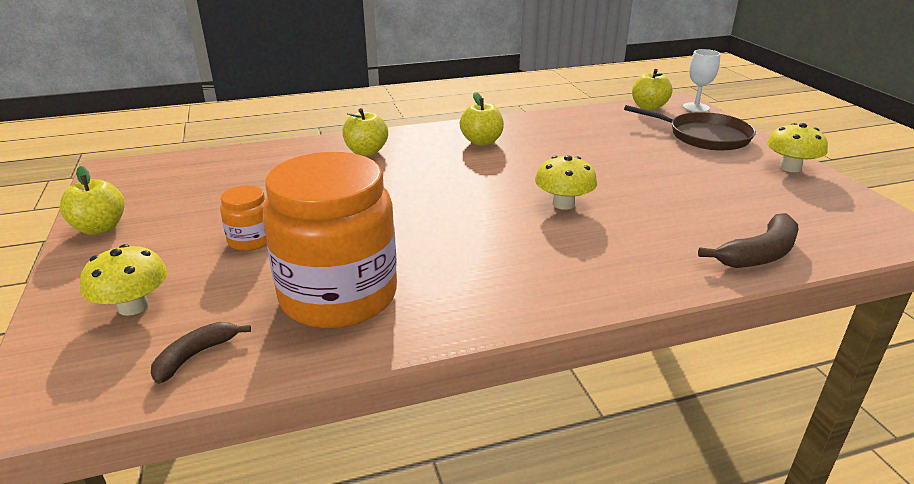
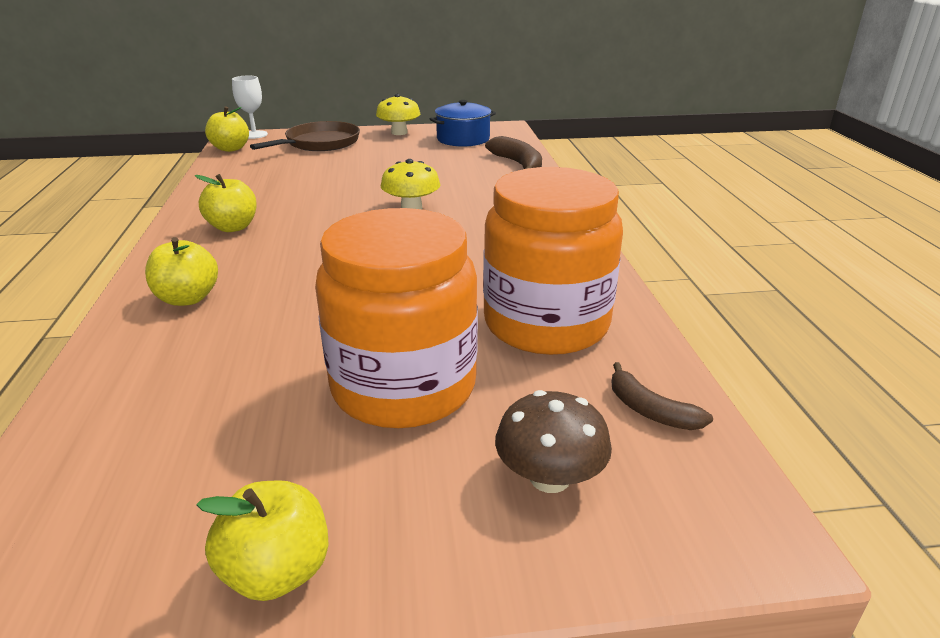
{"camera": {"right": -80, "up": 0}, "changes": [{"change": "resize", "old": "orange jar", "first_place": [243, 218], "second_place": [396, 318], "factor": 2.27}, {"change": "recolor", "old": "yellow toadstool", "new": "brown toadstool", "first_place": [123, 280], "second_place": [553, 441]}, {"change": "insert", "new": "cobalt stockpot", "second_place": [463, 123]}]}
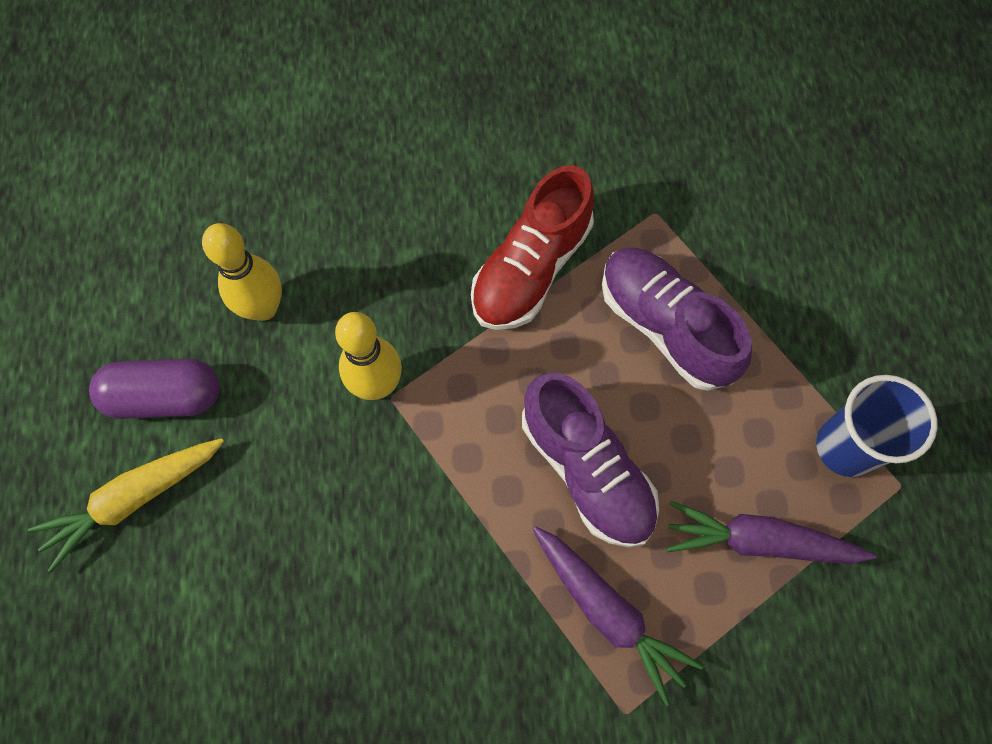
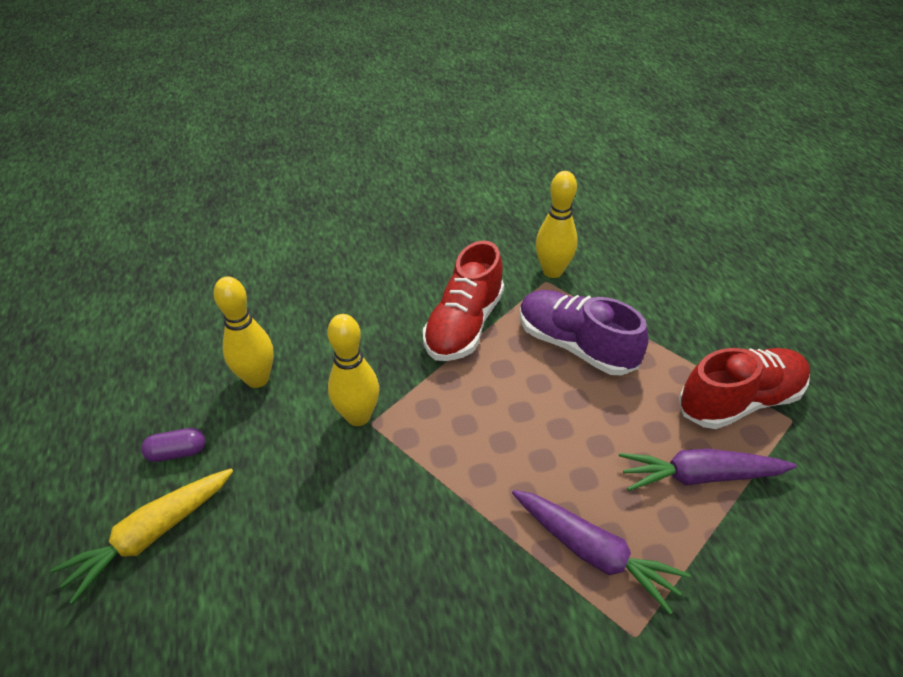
{"camera": {"right": -10, "up": -25}, "changes": [{"change": "resize", "old": "purple pill shape", "first_place": [154, 389], "second_place": [173, 445], "factor": 0.57}, {"change": "delete", "old": "purple sneaker", "first_place": [590, 460]}, {"change": "replace", "old": "cobalt tumbler", "new": "crimson sneaker", "first_place": [877, 426], "second_place": [744, 388]}, {"change": "insert", "new": "yellow tenpin", "second_place": [557, 224]}]}
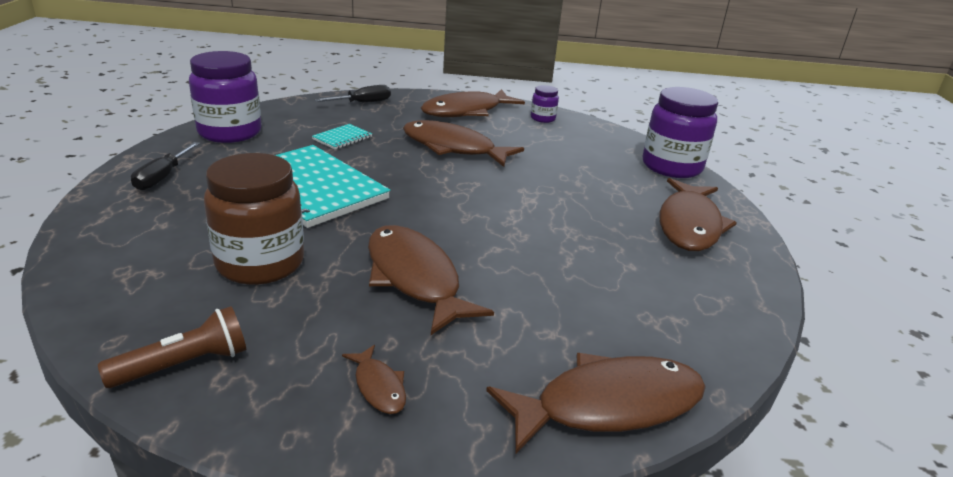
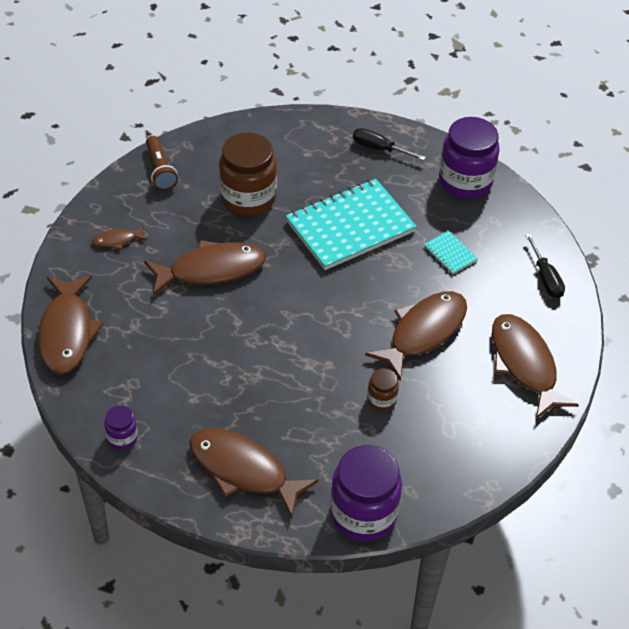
{"camera": {"right": 105, "up": 20}, "changes": [{"change": "move", "old": "purple jar", "first_place": [545, 104], "second_place": [121, 427]}, {"change": "insert", "new": "brown jar", "second_place": [383, 389]}]}
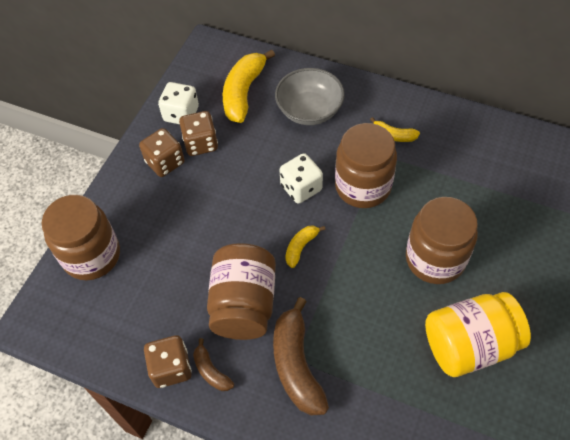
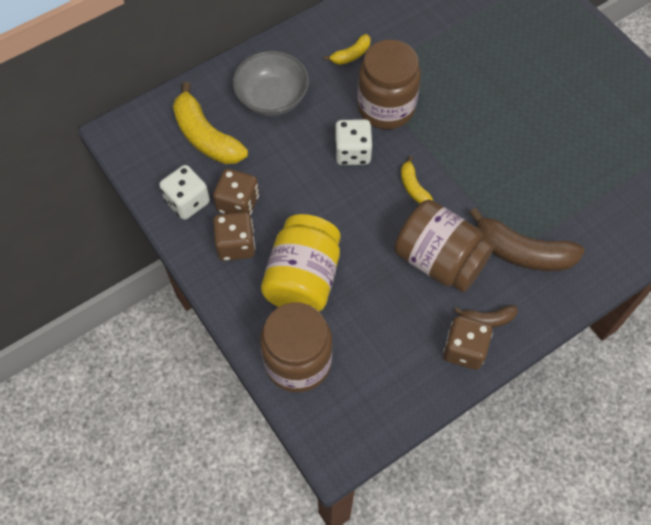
{"camera": {"right": -60, "up": 5}, "changes": [{"change": "delete", "old": "brown jar", "first_place": [442, 240]}, {"change": "move", "old": "yellow jar", "first_place": [478, 334], "second_place": [300, 262]}]}
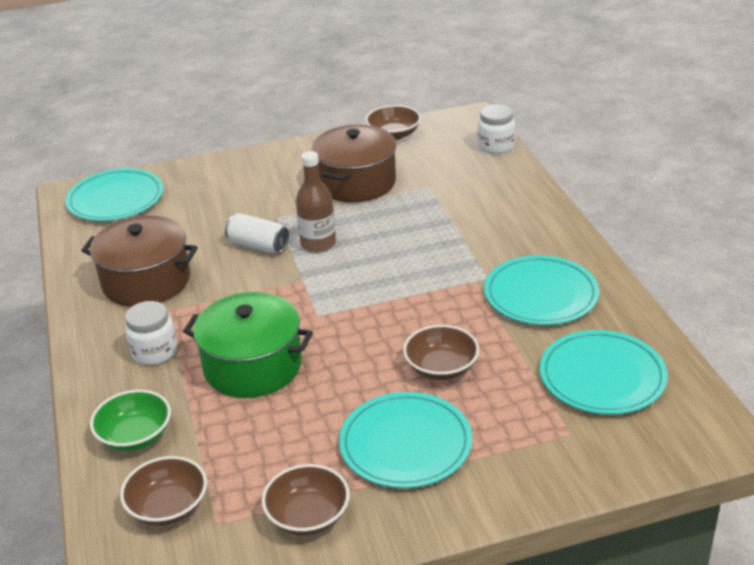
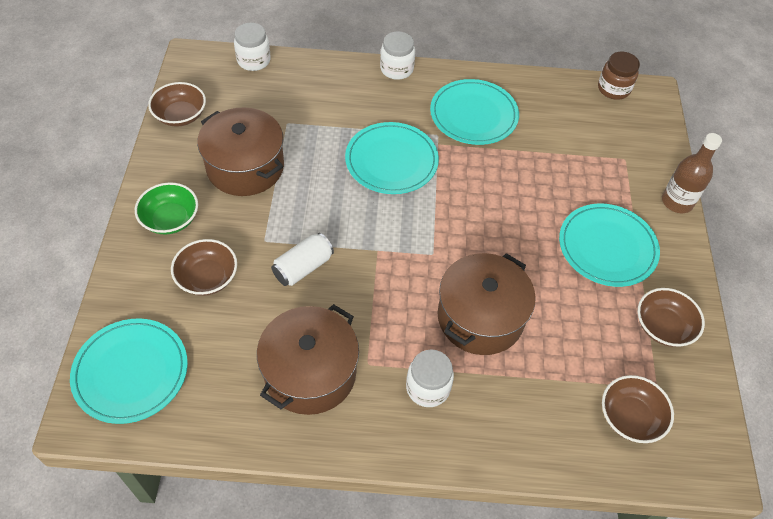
{"camera": {"right": -75, "up": 20}, "changes": [{"change": "move", "old": "brown flask", "first_place": [316, 202], "second_place": [692, 173]}, {"change": "recolor", "old": "green stockpot", "new": "brown stockpot", "first_place": [248, 345], "second_place": [487, 304]}, {"change": "move", "old": "brown deep dish", "first_place": [441, 352], "second_place": [204, 267]}, {"change": "move", "old": "teal plate", "first_place": [604, 372], "second_place": [392, 158]}, {"change": "move", "old": "green deep dish", "first_place": [130, 420], "second_place": [166, 208]}, {"change": "insert", "new": "pure white jar", "second_place": [397, 55]}, {"change": "insert", "new": "brown jar", "second_place": [619, 76]}]}
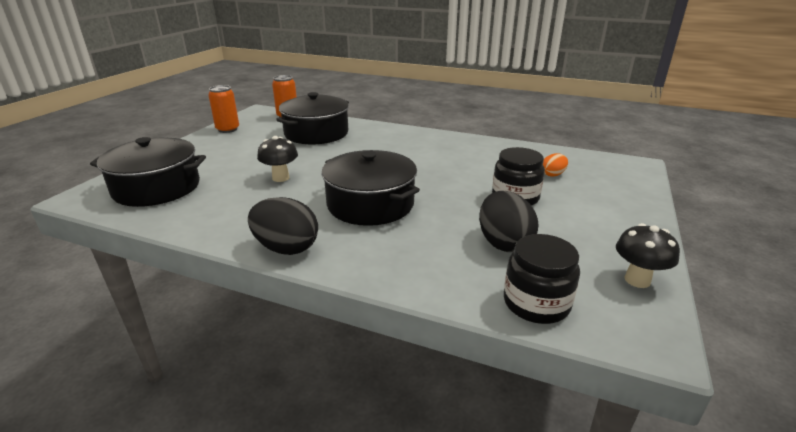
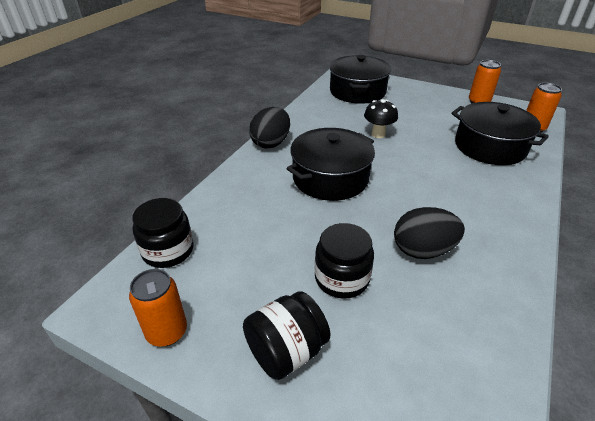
{"camera": {"right": 95, "up": 10}, "changes": [{"change": "delete", "old": "orange toy egg", "first_place": [555, 165]}, {"change": "move", "old": "ebony toy egg", "first_place": [508, 221], "second_place": [429, 233]}, {"change": "replace", "old": "ebony toadstool", "new": "orange can", "first_place": [648, 255], "second_place": [158, 308]}, {"change": "insert", "new": "ebony jar", "second_place": [286, 335]}]}
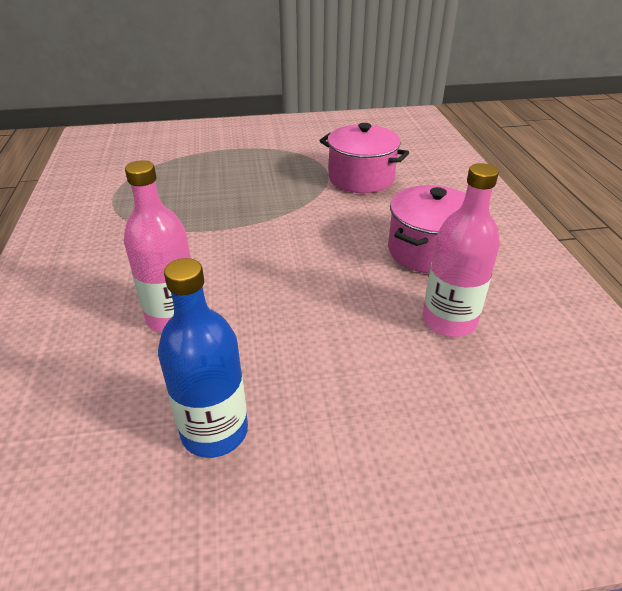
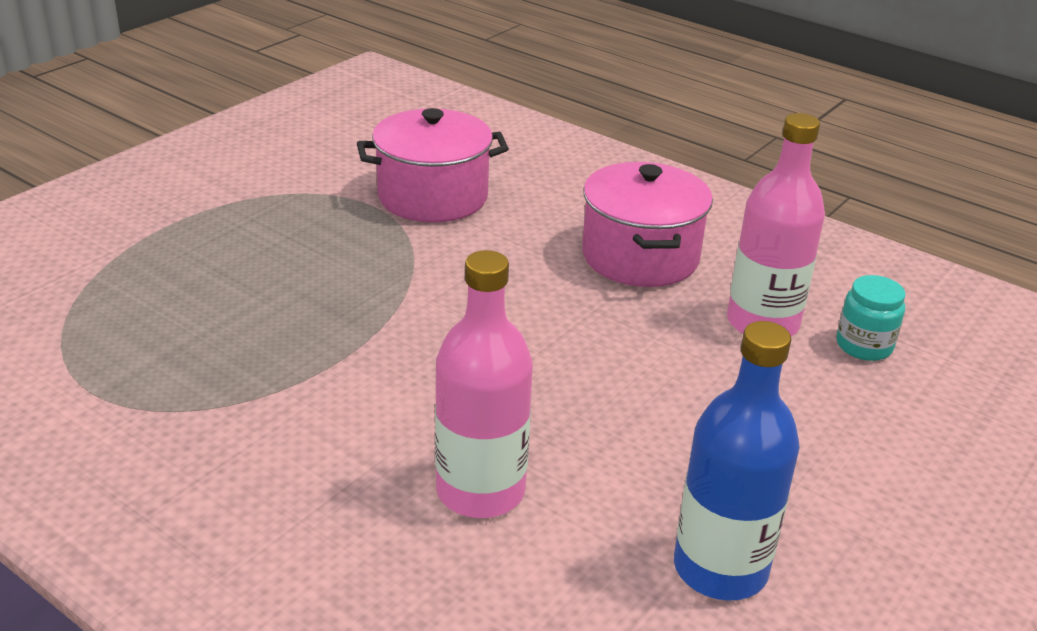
{"camera": {"right": -45, "up": -5}, "changes": [{"change": "insert", "new": "teal jar", "second_place": [871, 318]}]}
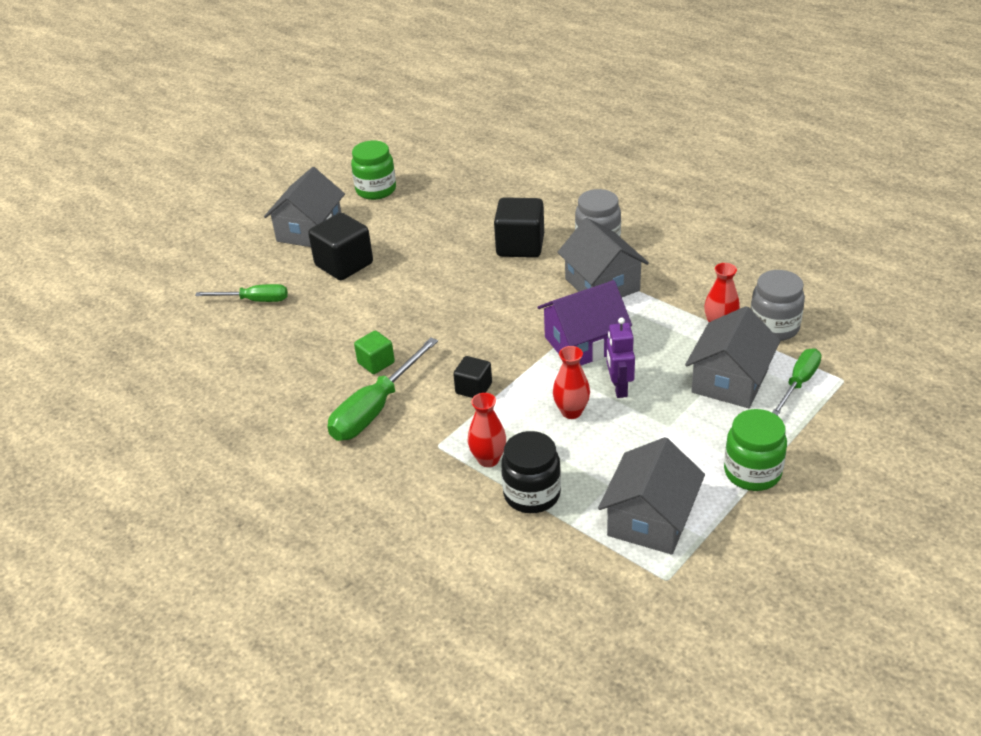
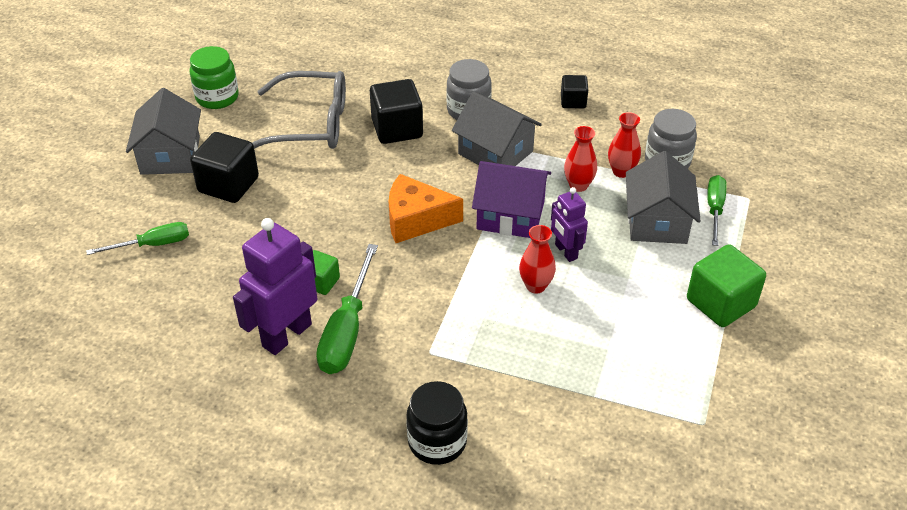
{"camera": {"right": -25, "up": 5}, "changes": [{"change": "rotate", "old": "purple house", "first_place": [584, 323], "second_place": [511, 199], "degrees": 60}, {"change": "move", "old": "ebony solid cube", "first_place": [472, 377], "second_place": [574, 92]}, {"change": "move", "old": "crimson flower vase", "first_place": [487, 430], "second_place": [580, 159]}, {"change": "replace", "old": "green jar", "new": "green solid cube", "first_place": [755, 450], "second_place": [726, 285]}, {"change": "move", "old": "ebony jar", "first_place": [531, 472], "second_place": [437, 423]}, {"change": "delete", "old": "grey house", "first_place": [651, 496]}, {"change": "insert", "new": "grey spectacles", "second_place": [299, 110]}, {"change": "insert", "new": "orange cheese", "second_place": [426, 208]}, {"change": "insert", "new": "purple robot", "second_place": [275, 286]}]}
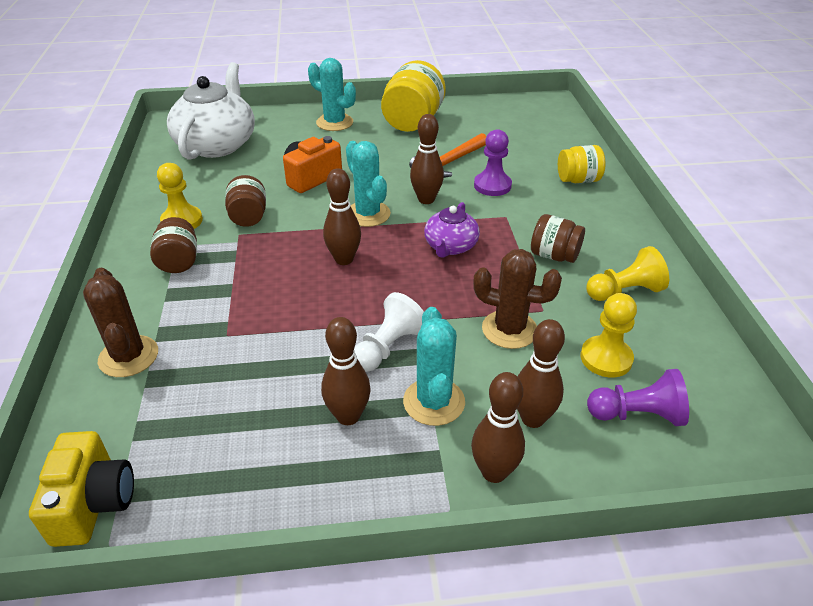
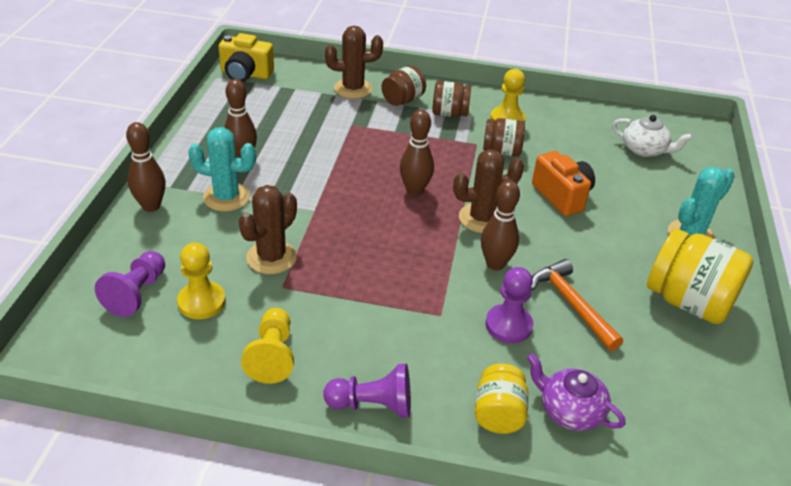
{"camera": {"right": 105, "up": 0}, "changes": [{"change": "resize", "old": "pure white tea pot", "first_place": [211, 111], "second_place": [652, 136], "factor": 0.53}, {"change": "recolor", "old": "teal cactus", "new": "brown cactus", "first_place": [368, 184], "second_place": [488, 191]}, {"change": "move", "old": "purple tea pot", "first_place": [452, 230], "second_place": [576, 392]}, {"change": "move", "old": "brown jar", "first_place": [558, 238], "second_place": [403, 85]}, {"change": "delete", "old": "pure white game pawn", "first_place": [389, 332]}, {"change": "delete", "old": "brown tenpin", "first_place": [541, 373]}, {"change": "insert", "new": "purple game pawn", "second_place": [367, 391]}]}
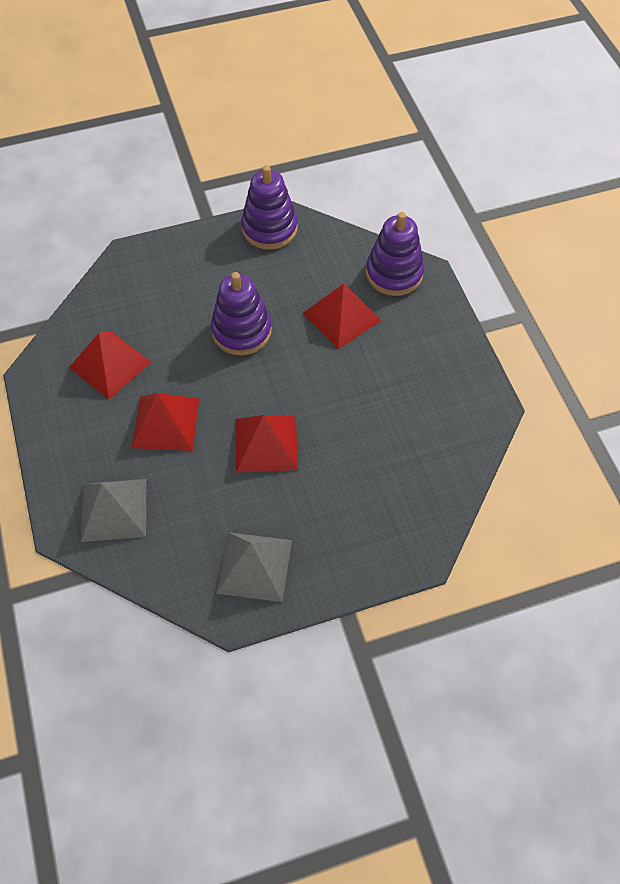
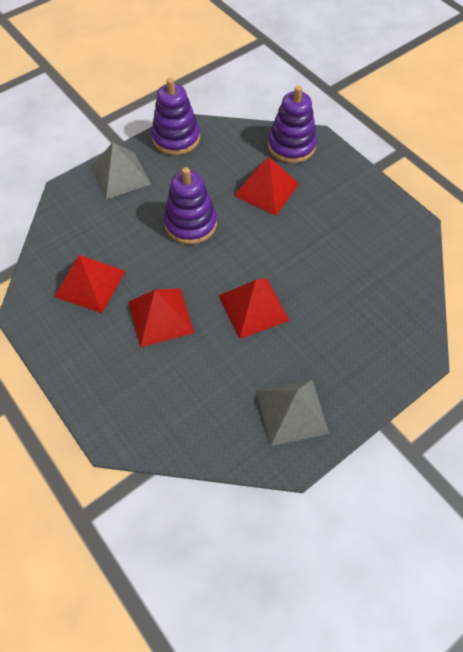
{"camera": {"right": -20, "up": 0}, "changes": [{"change": "move", "old": "grey solid pyramid", "first_place": [113, 510], "second_place": [121, 171]}]}
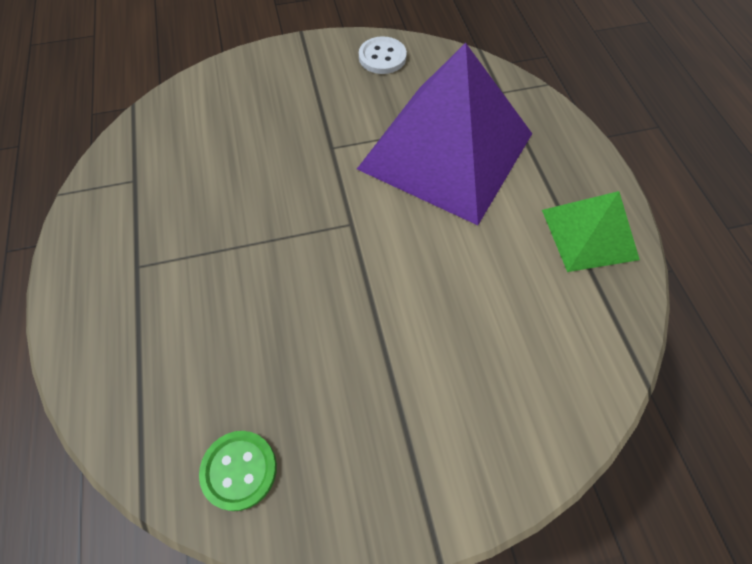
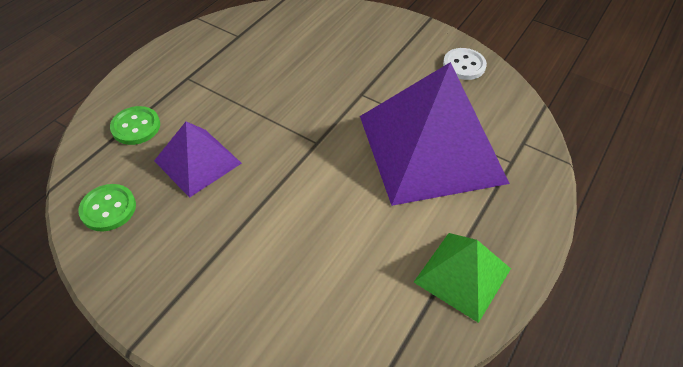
{"camera": {"right": 45, "up": -10}, "changes": [{"change": "insert", "new": "green shirt button", "second_place": [135, 125]}, {"change": "insert", "new": "purple solid pyramid", "second_place": [198, 160]}]}
